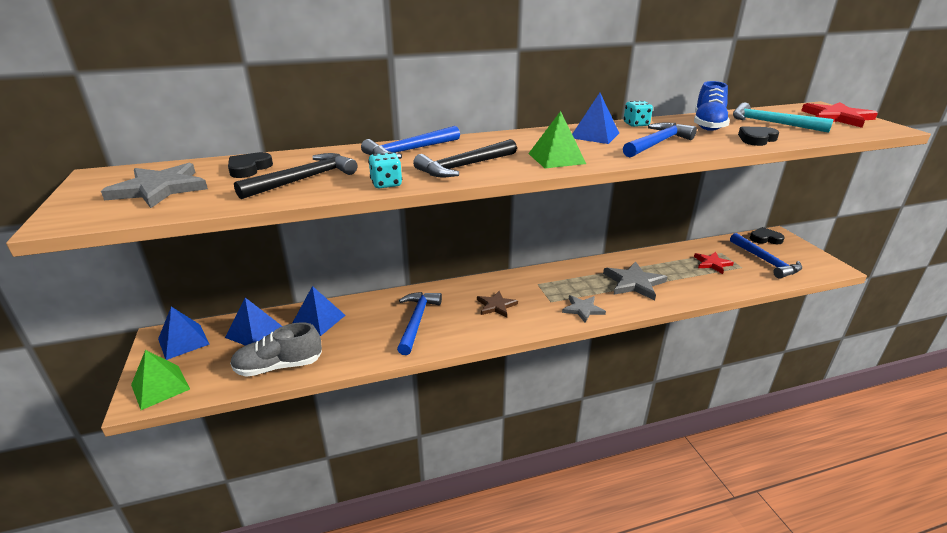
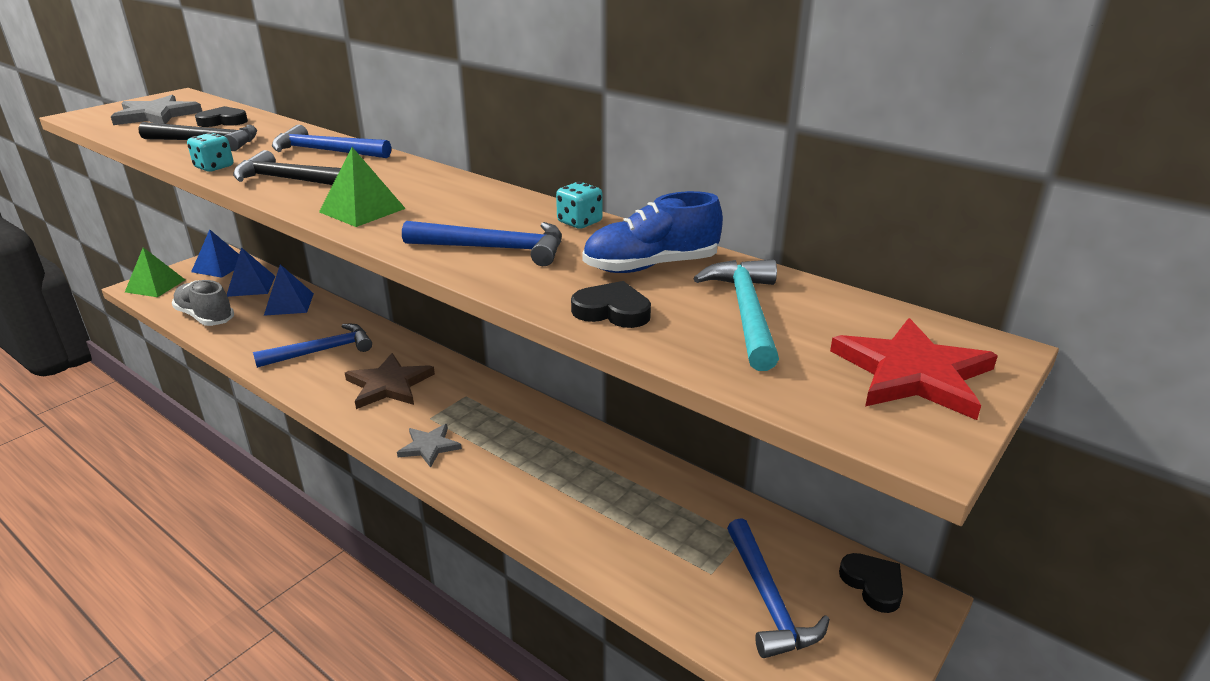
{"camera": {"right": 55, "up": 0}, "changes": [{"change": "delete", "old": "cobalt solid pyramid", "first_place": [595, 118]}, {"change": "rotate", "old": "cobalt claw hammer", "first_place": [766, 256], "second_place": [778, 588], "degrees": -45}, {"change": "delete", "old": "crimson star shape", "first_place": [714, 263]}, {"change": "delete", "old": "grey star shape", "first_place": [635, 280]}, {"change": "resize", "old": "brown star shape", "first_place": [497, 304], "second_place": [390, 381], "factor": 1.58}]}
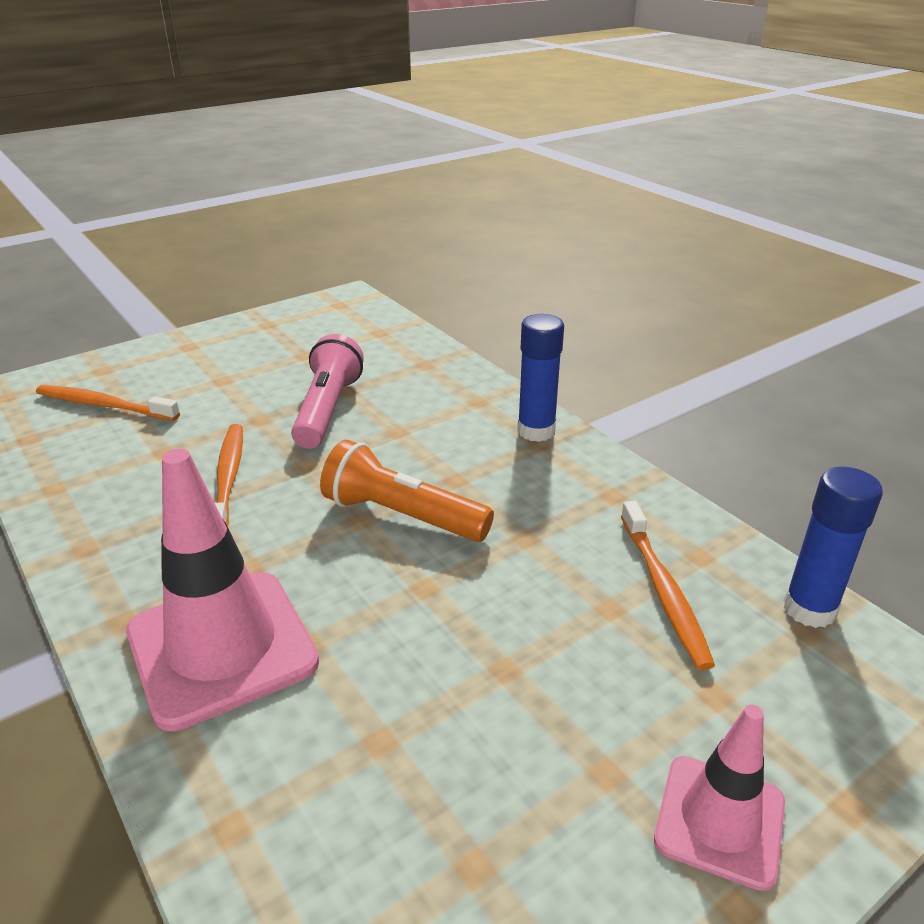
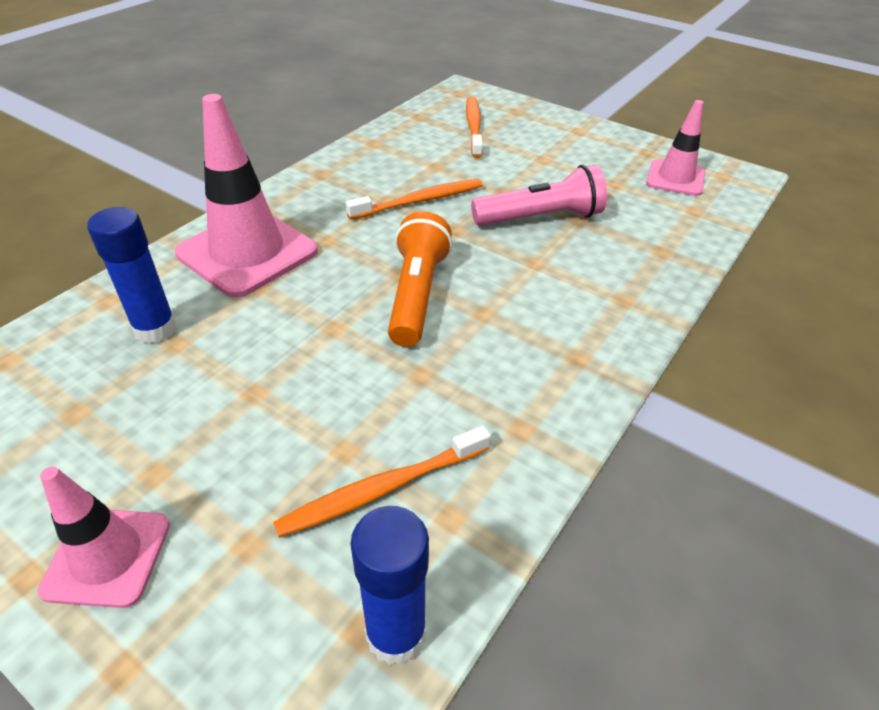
{"camera": {"right": 70, "up": 10}, "changes": [{"change": "move", "old": "cobalt glue stick", "first_place": [540, 378], "second_place": [132, 275]}, {"change": "insert", "new": "rose-pink safety cone", "second_place": [675, 148]}]}
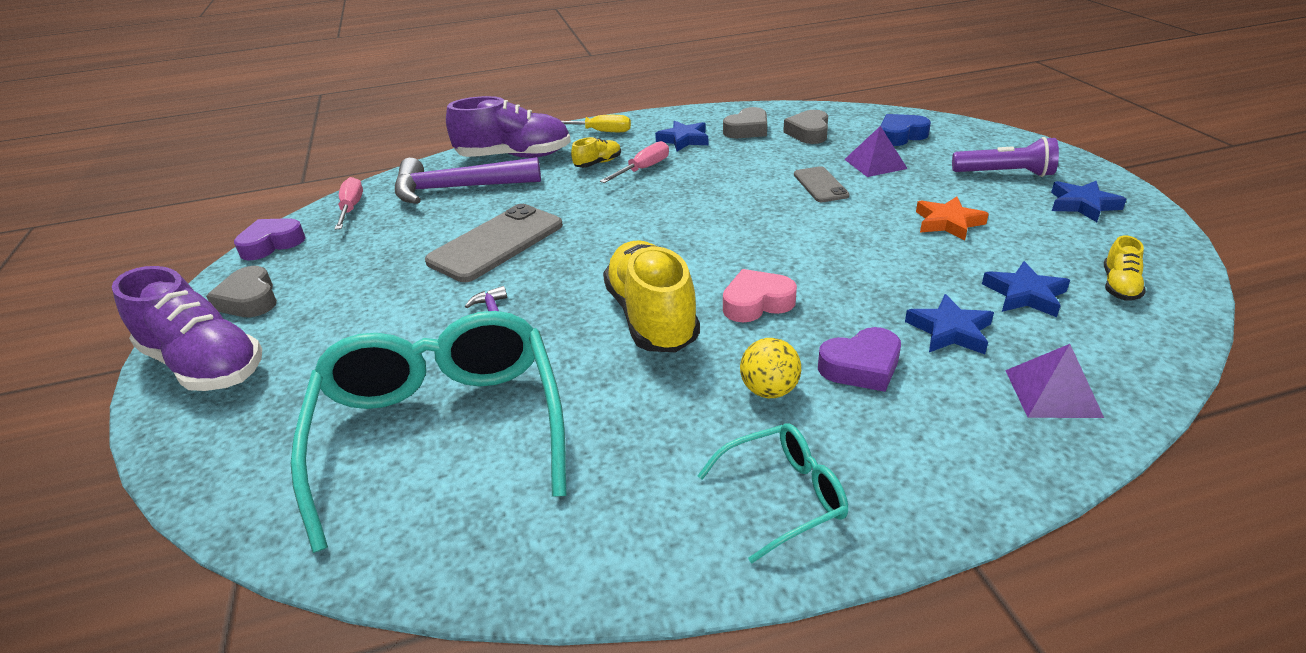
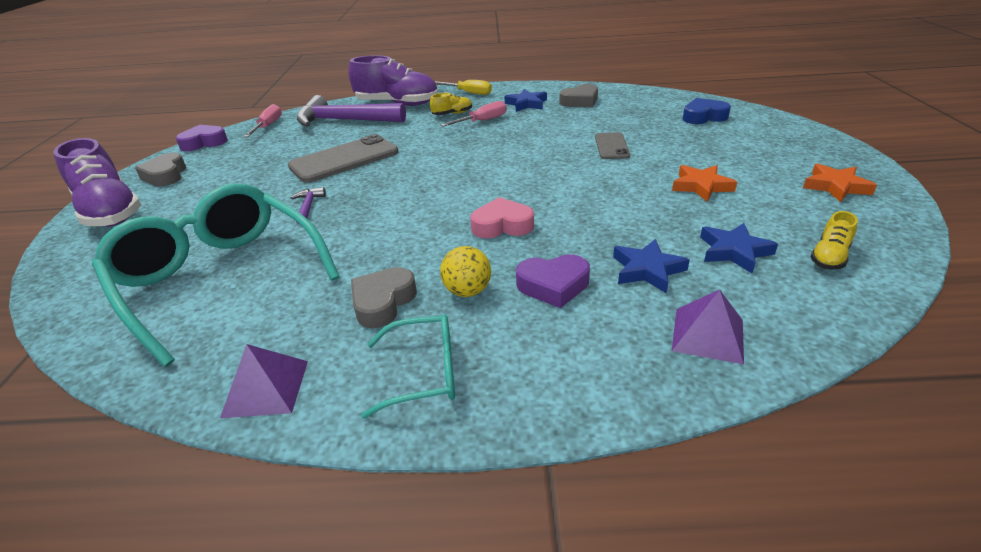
{"camera": {"right": 15, "up": 0}, "changes": [{"change": "move", "old": "grey heart", "first_place": [805, 127], "second_place": [384, 297]}, {"change": "move", "old": "purple solid pyramid", "first_place": [876, 151], "second_place": [264, 381]}, {"change": "delete", "old": "purple pocket torch", "first_place": [1005, 157]}, {"change": "recolor", "old": "cobalt star shape", "new": "orange star shape", "first_place": [1088, 201], "second_place": [840, 182]}, {"change": "delete", "old": "yellow sneaker", "first_place": [651, 296]}, {"change": "rotate", "old": "teal spectacles", "first_place": [428, 432], "second_place": [216, 275], "degrees": -45}]}
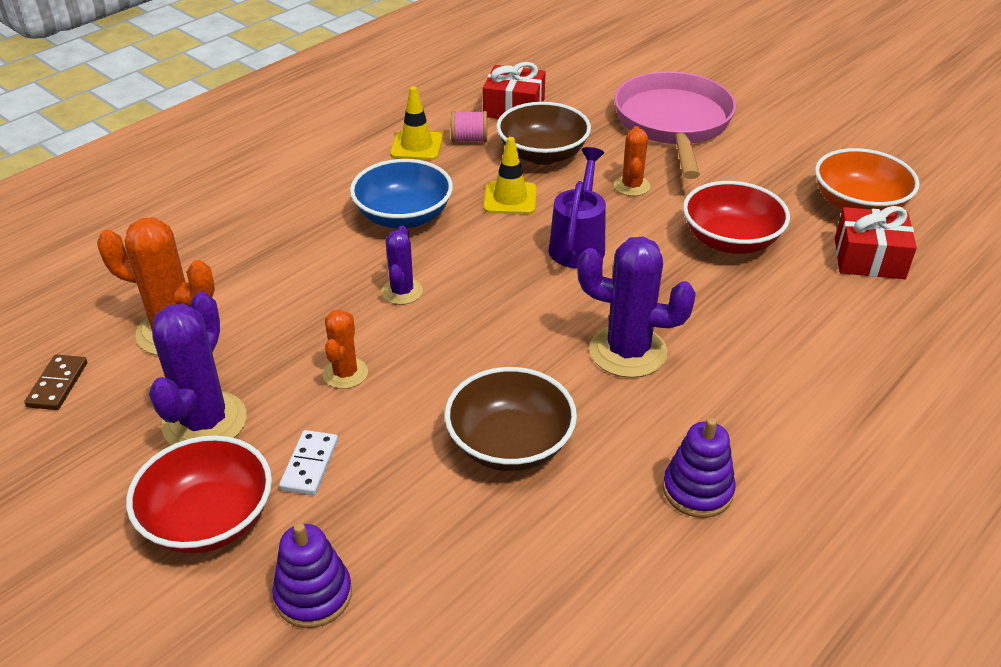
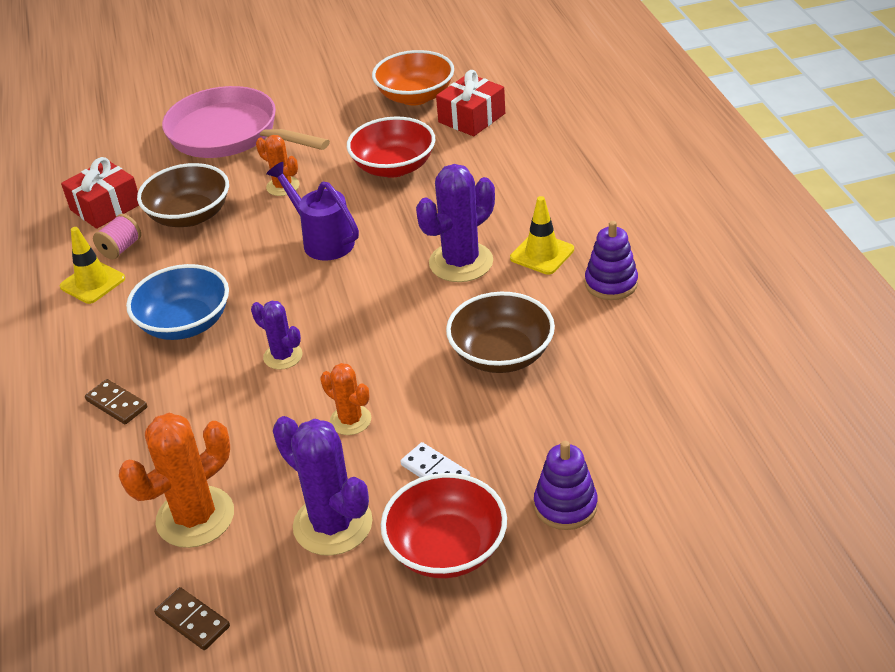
{"camera": {"right": -55, "up": 0}, "changes": [{"change": "move", "old": "yellow safety cone", "first_place": [510, 175], "second_place": [542, 235]}, {"change": "insert", "new": "brown domino", "second_place": [116, 401]}]}
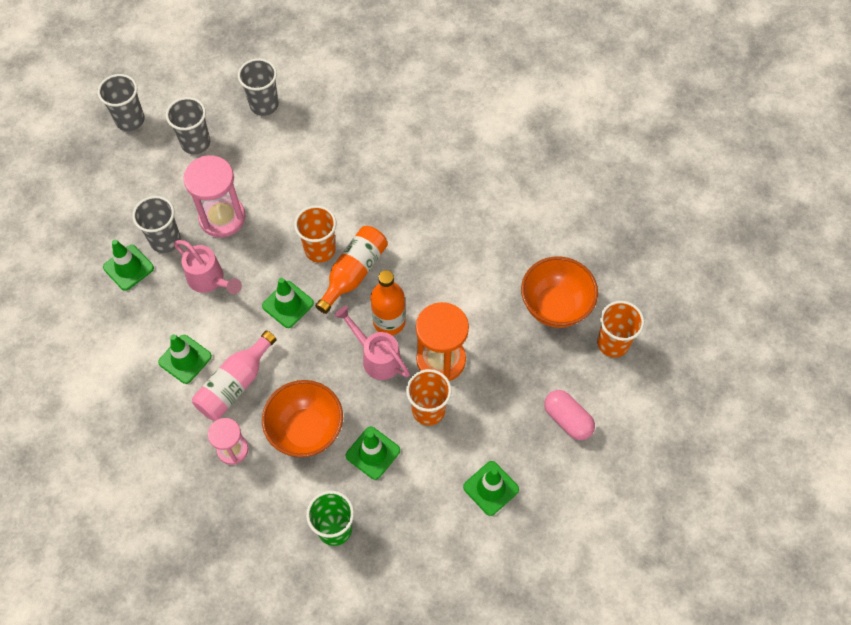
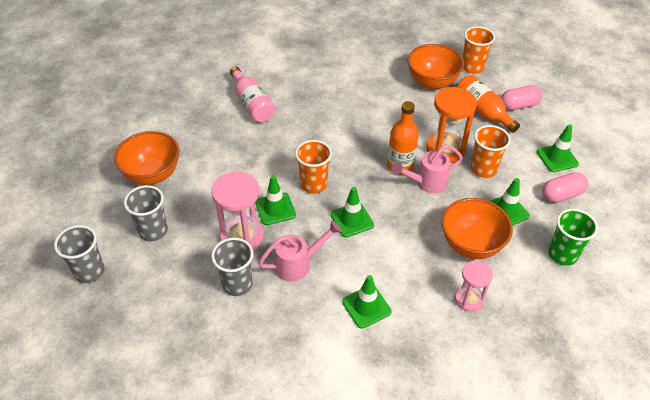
{"camera": {"right": -65, "up": -15}, "changes": [{"change": "replace", "old": "grey tumbler", "new": "orange deep dish", "first_place": [258, 87], "second_place": [146, 158]}, {"change": "move", "old": "orange flask", "first_place": [351, 270], "second_place": [488, 104]}, {"change": "move", "old": "green safety cone", "first_place": [128, 265], "second_place": [276, 200]}, {"change": "move", "old": "rose-pink flask", "first_place": [234, 376], "second_place": [252, 95]}, {"change": "insert", "new": "rose-pink pill shape", "second_place": [565, 187]}]}
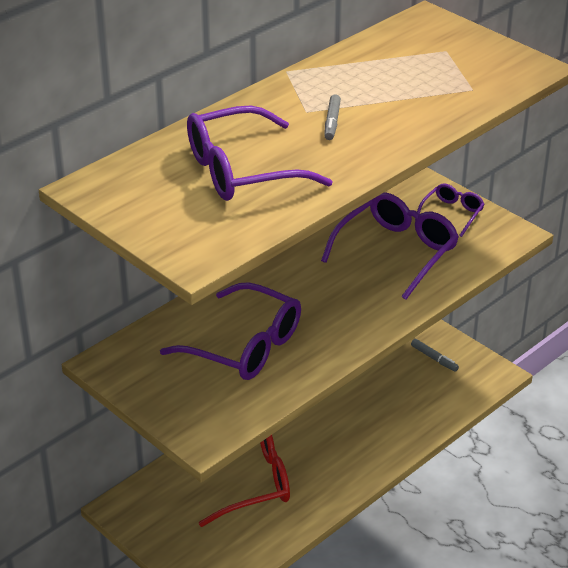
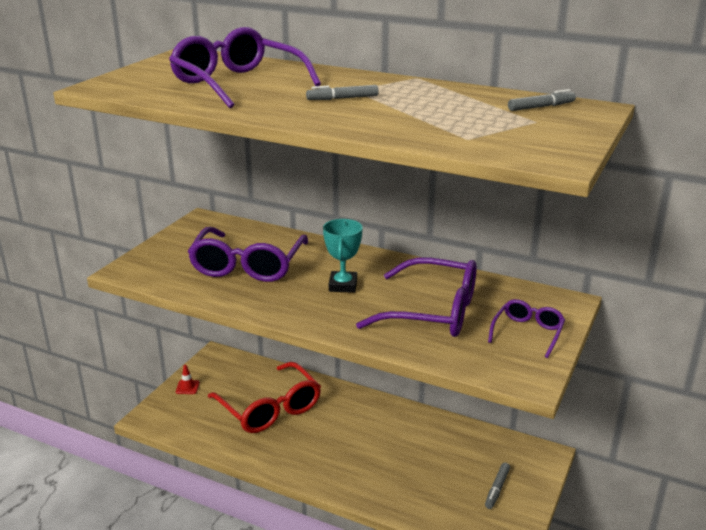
{"camera": {"right": 70, "up": -10}, "changes": [{"change": "rotate", "old": "purple spectacles", "first_place": [450, 210], "second_place": [526, 328], "degrees": -75}, {"change": "insert", "new": "grey marker pen", "second_place": [542, 100]}, {"change": "insert", "new": "teal award cup", "second_place": [343, 256]}, {"change": "insert", "new": "crimson safety cone", "second_place": [188, 379]}]}
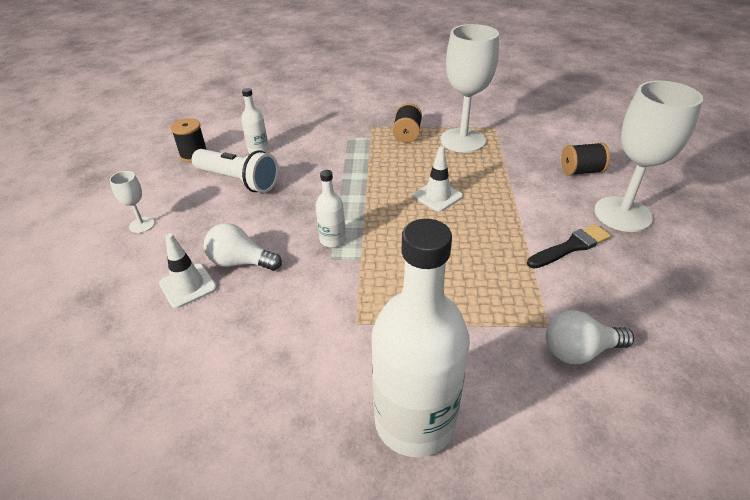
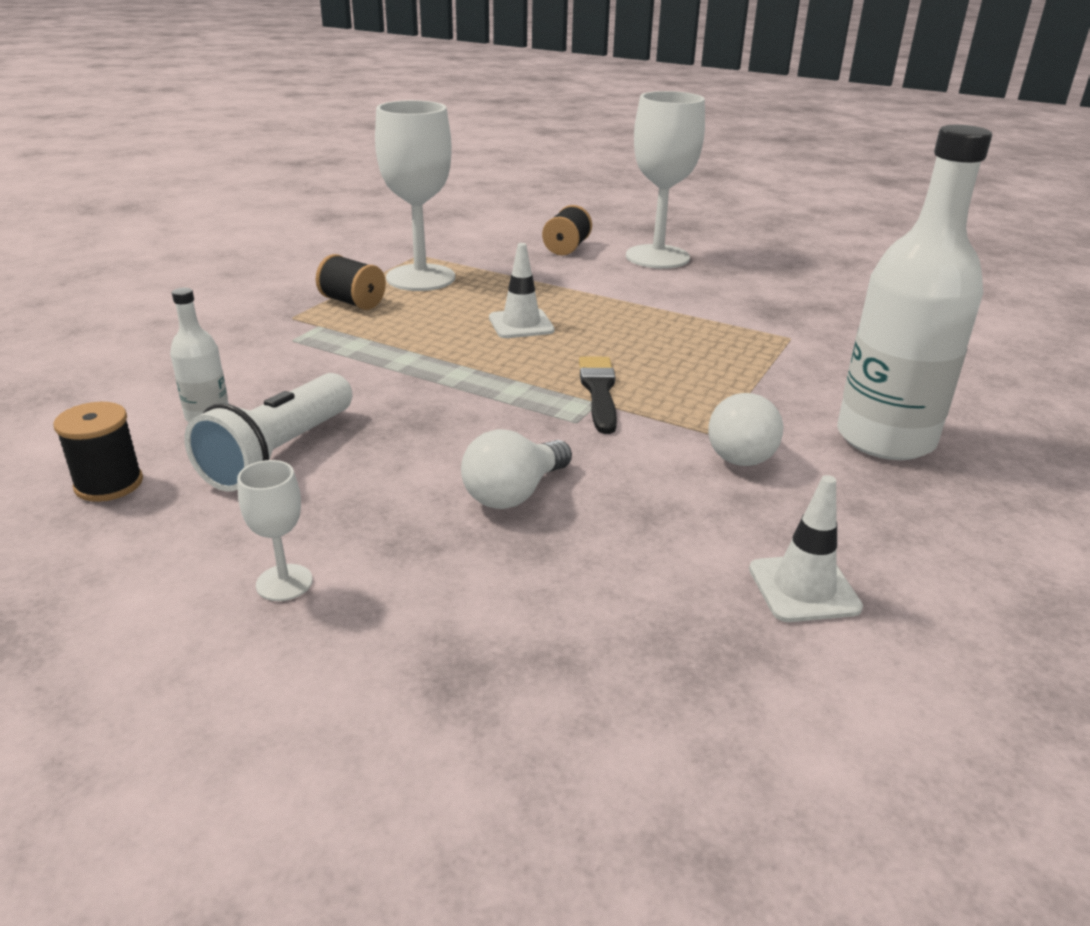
{"camera": {"right": -65, "up": -10}, "changes": [{"change": "rotate", "old": "pure white pocket torch", "first_place": [235, 171], "second_place": [268, 432], "degrees": 150}, {"change": "delete", "old": "pure white flask", "first_place": [331, 209]}, {"change": "move", "old": "ebony brush", "first_place": [569, 246], "second_place": [598, 395]}, {"change": "move", "old": "pure white safety cone", "first_place": [188, 270], "second_place": [806, 548]}, {"change": "move", "old": "pure white light bulb", "first_place": [590, 337], "second_place": [745, 429]}]}
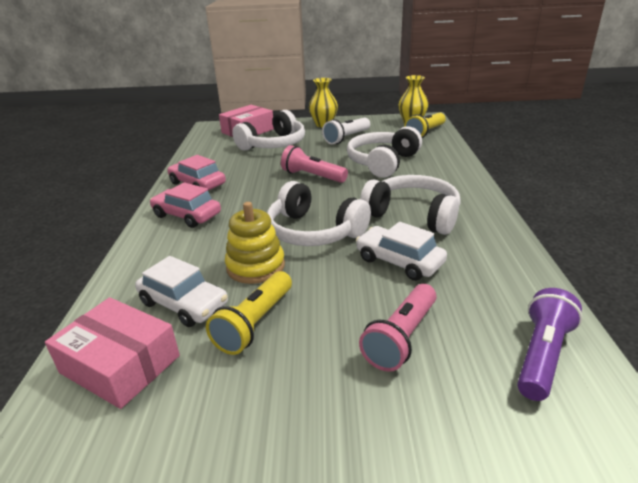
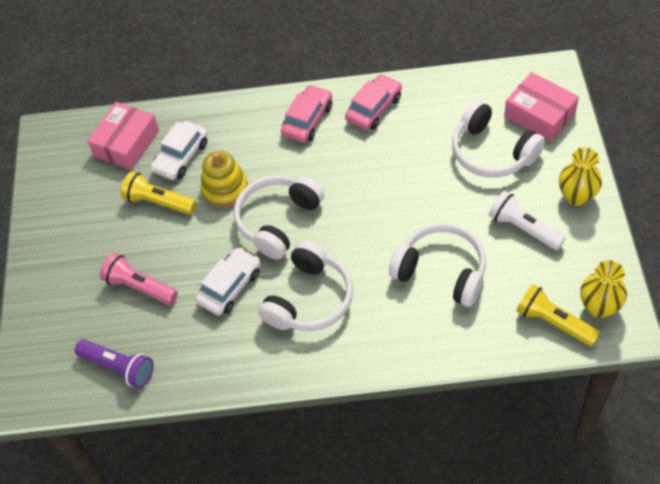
{"camera": {"right": 90, "up": 25}, "changes": [{"change": "delete", "old": "rose-pink pocket torch", "first_place": [314, 164]}]}
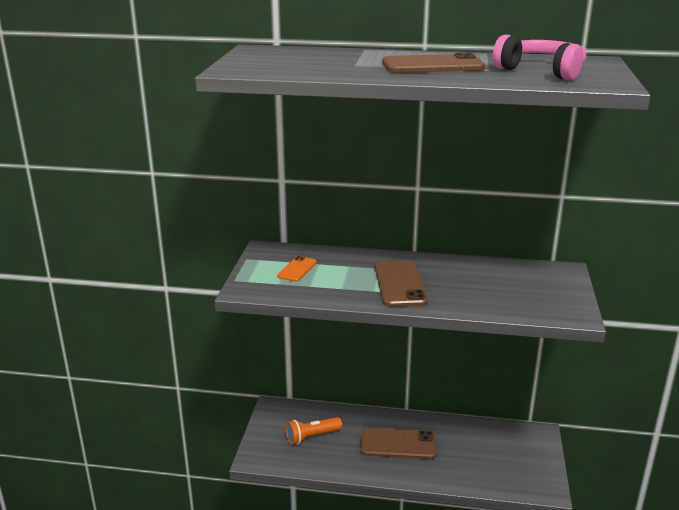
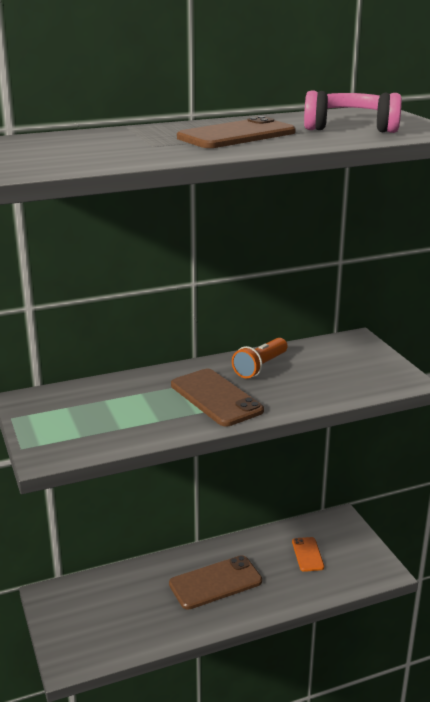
{"camera": {"right": -30, "up": 0}, "changes": [{"change": "move", "old": "orange smartphone", "first_place": [297, 269], "second_place": [308, 554]}, {"change": "move", "old": "orange pocket torch", "first_place": [314, 431], "second_place": [259, 358]}]}
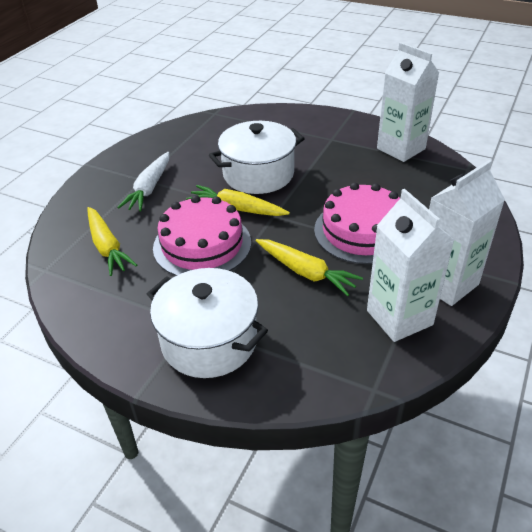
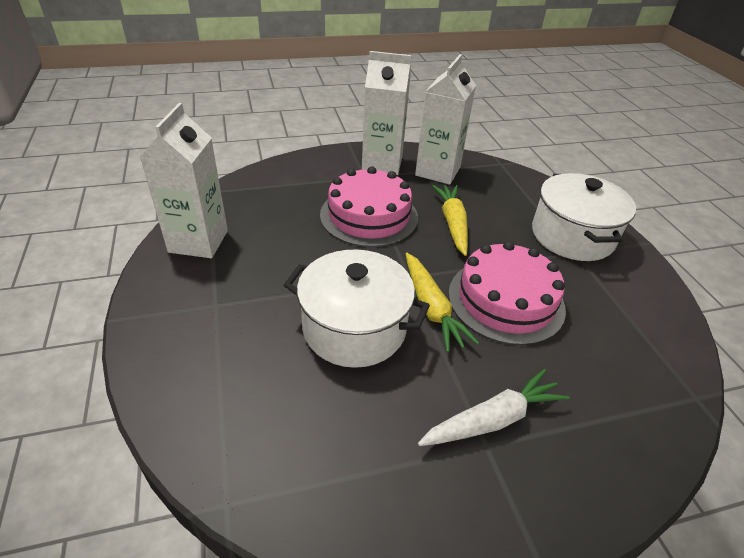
{"camera": {"right": -135, "up": 0}, "changes": [{"change": "delete", "old": "yellow root vegetable", "first_place": [112, 241]}]}
